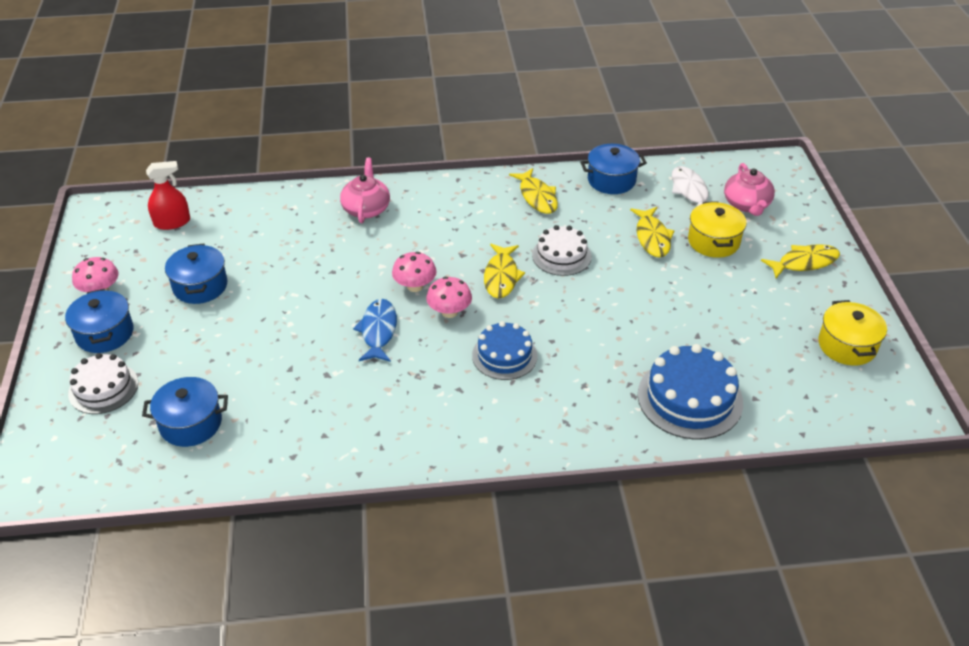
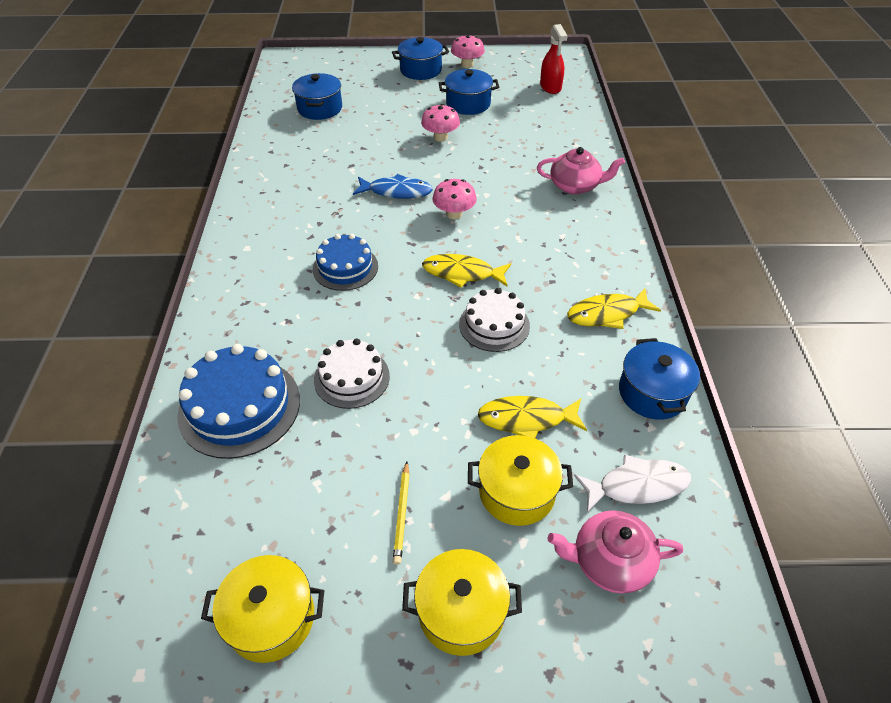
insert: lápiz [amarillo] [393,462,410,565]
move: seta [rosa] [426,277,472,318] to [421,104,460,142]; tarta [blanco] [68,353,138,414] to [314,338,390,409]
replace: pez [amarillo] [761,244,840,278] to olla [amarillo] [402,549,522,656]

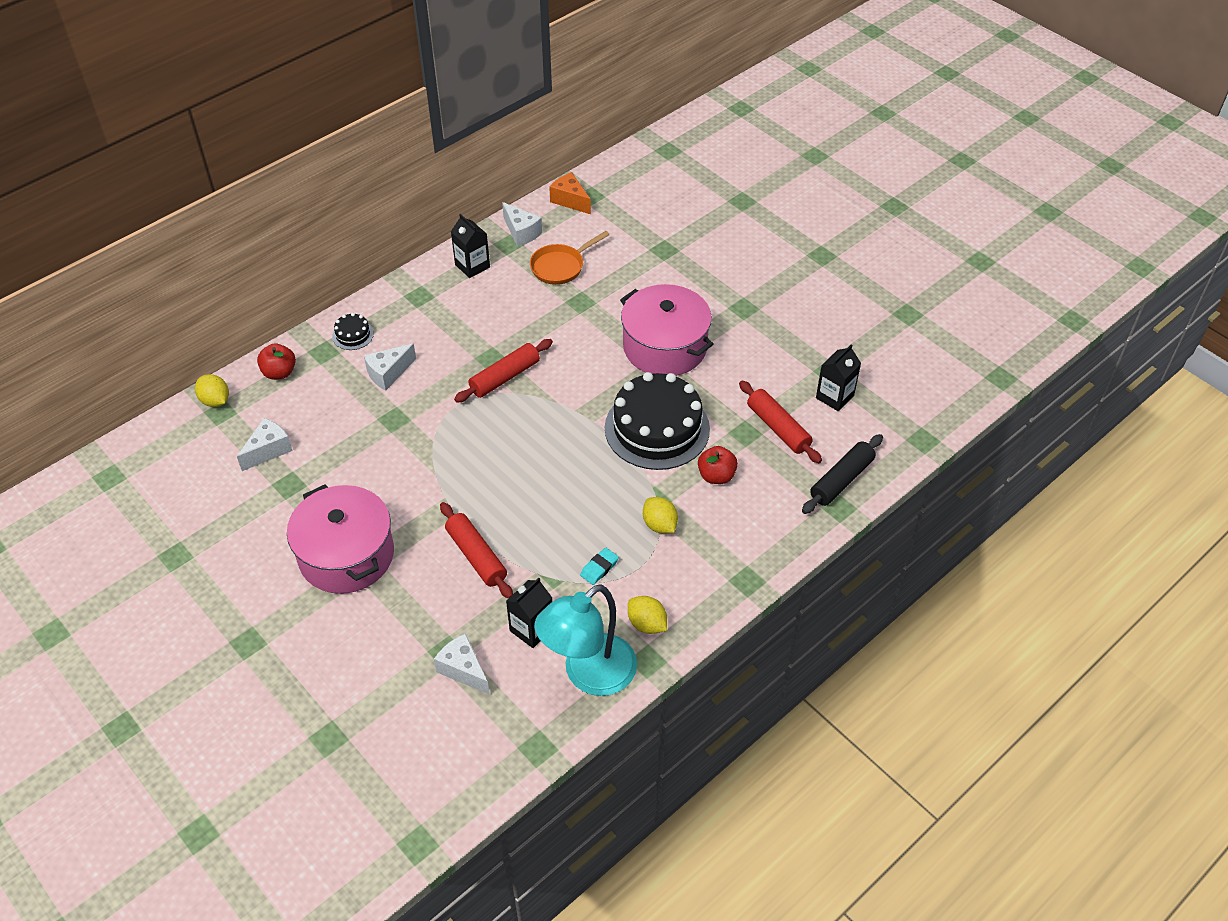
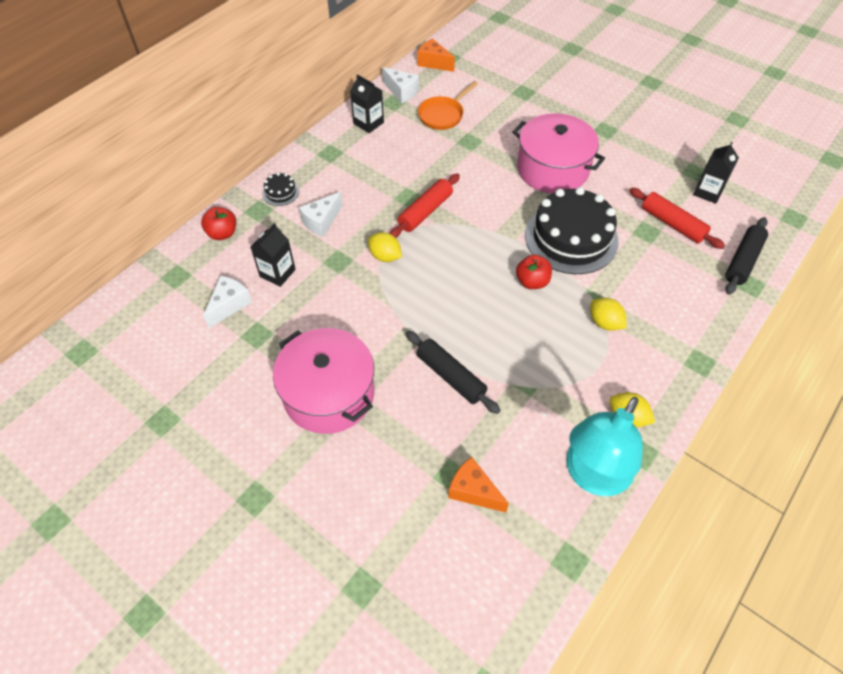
delete: goma de borrar [turquesa] [580,548,619,585]
move: limón [amarillo] [195,374,229,407] to [368,232,402,262]; manzana [rojo] [698,446,738,484] to [516,255,552,289]; cartón de leche [negro] [506,578,552,648] to [251,223,296,287]
recolor: rodillo [rojo] [440,502,513,599] to rodillo [negro] [406,331,500,414]; queso [blanco] [434,633,490,695] to queso [naranja] [448,457,509,513]

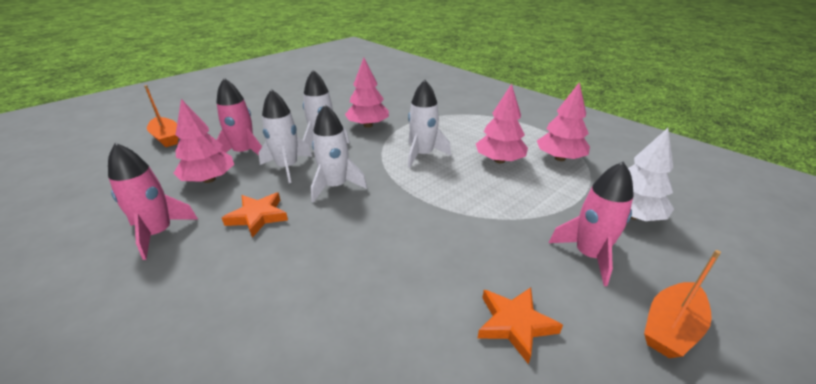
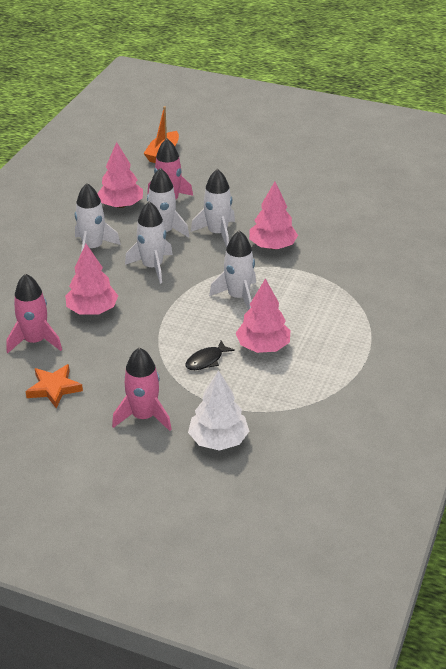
delete: barco [naranja] [644,250,721,358]
insert: pez [negro] [185,340,235,370]
move: árbol [rosa] [537,82,590,161] to [65,244,118,315]; cohete [rosa] [108,143,198,260] to [7,273,62,353]
replace: estrella [naranja] [222,192,288,238] to cohete [blanco] [75,183,121,253]

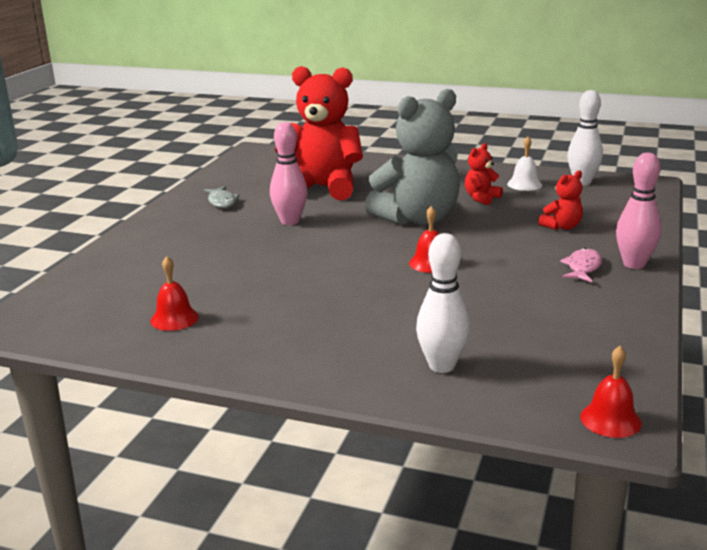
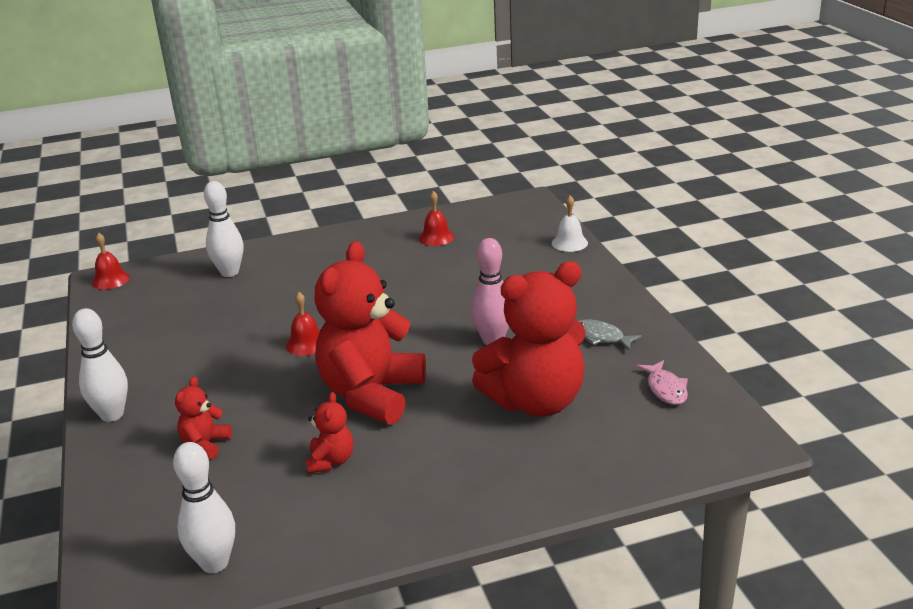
move: campana [blanco] [507,136,542,191] to [552,196,588,252]; pez [rosa] [560,248,602,282] to [636,360,688,405]
recolor: osito [gris] [365,89,460,225] to osito [rojo] [315,241,426,424]; bolo [rosa] [616,153,661,269] to bolo [blanco] [72,308,128,422]

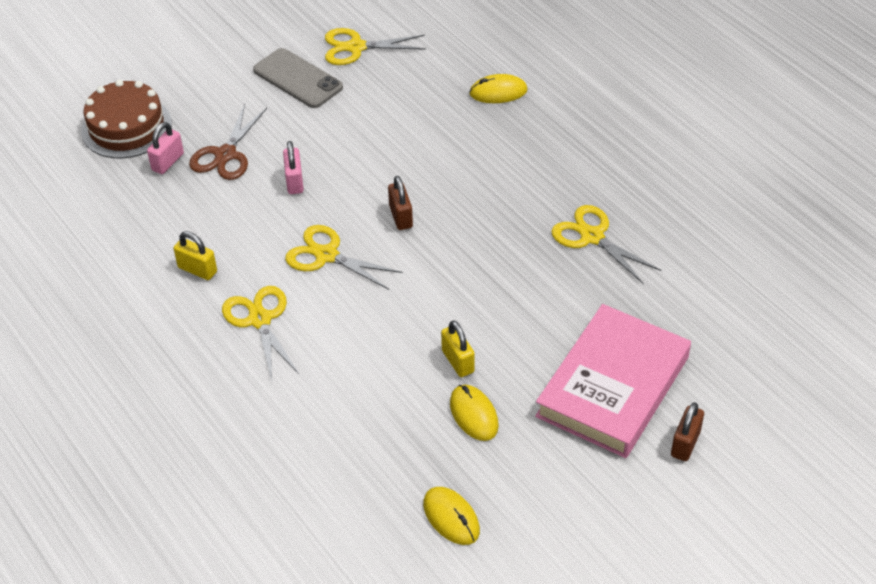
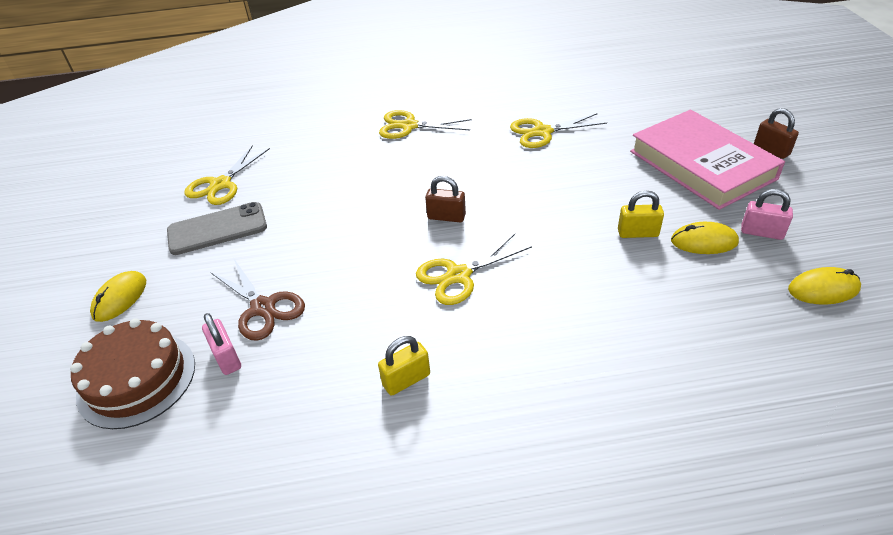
move: ratón [amarillo] [469,74,527,103] to [90,271,146,322]; candado [rosa] [283,141,304,194] to [741,189,793,240]; tijeras [amarillo] [222,286,299,381] to [379,110,472,139]

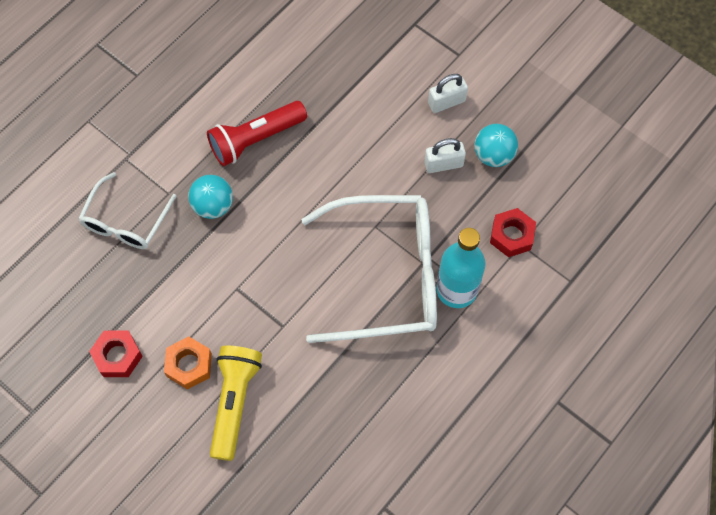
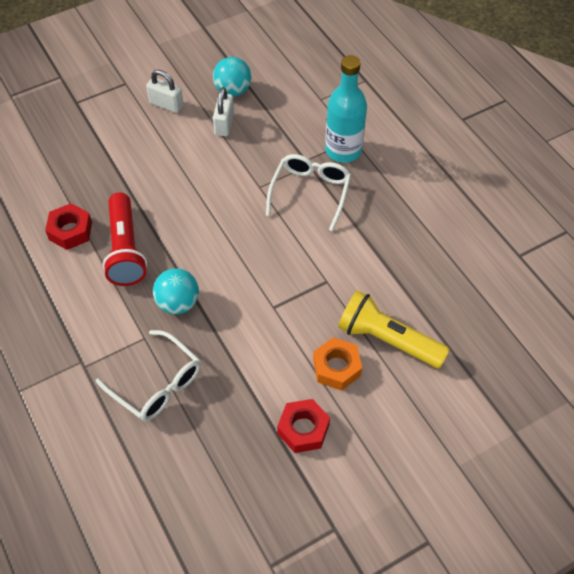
move: tuerca [rojo] [490,208,536,257] to [45,203,92,250]
rotate: candado [blanco] [428,74,468,113] = [146,70,184,113] 60 degrees counterclockwise
resize: gafas [blanco] [301,195,437,343] = [266,154,351,231] x0.55

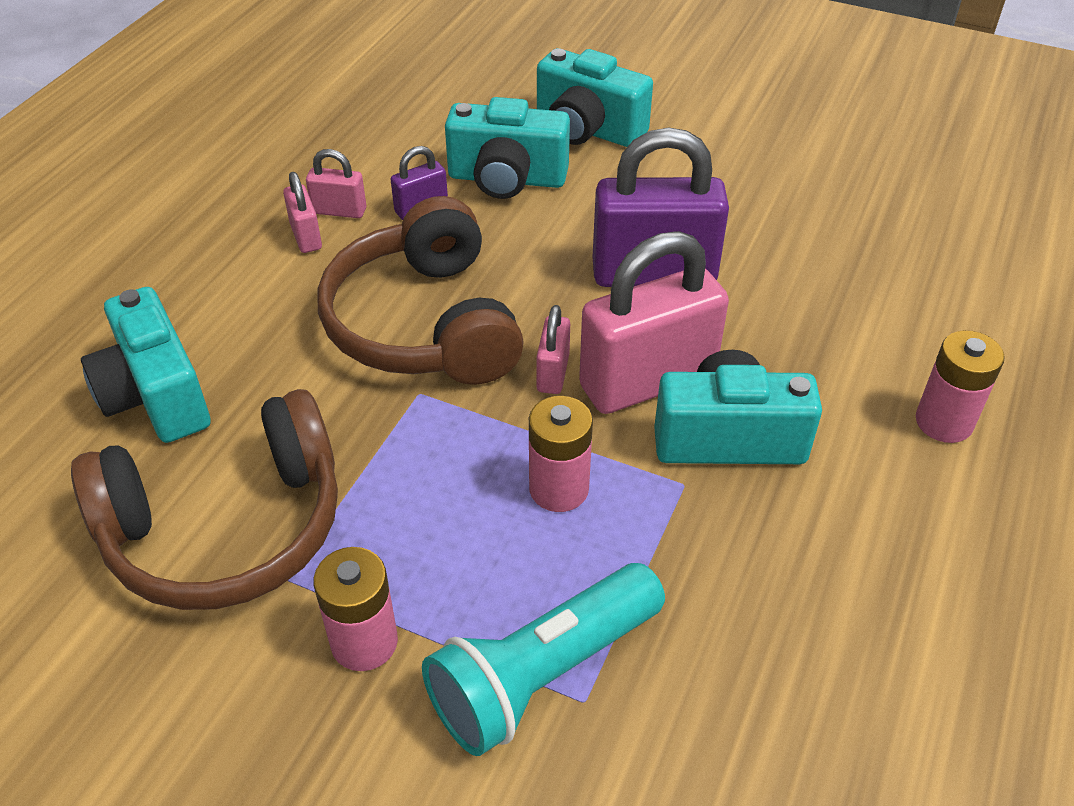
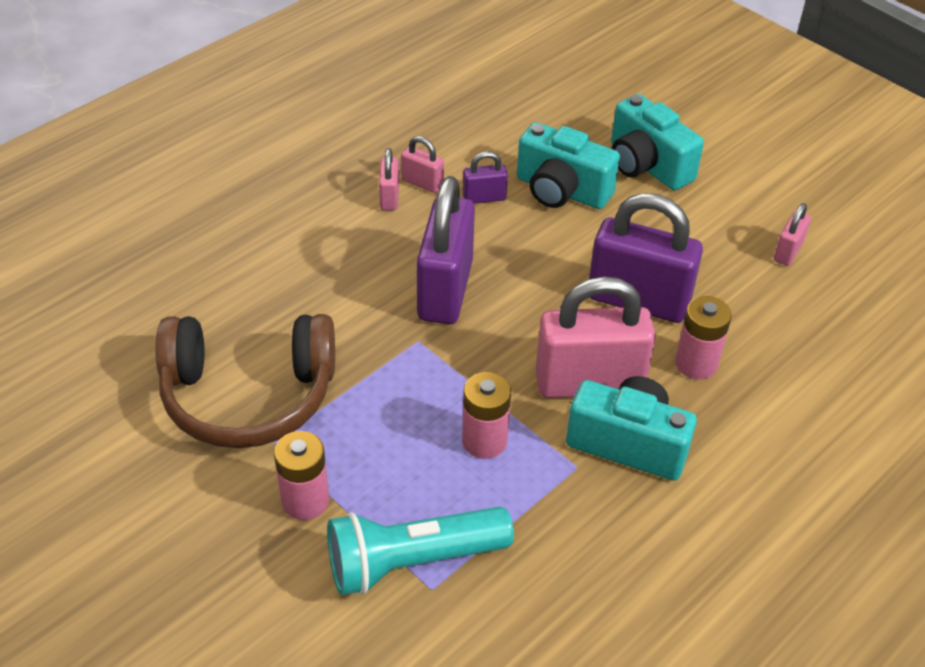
delete: cámara [turquesa] [81,287,210,443]
move: candado [rosa] [536,305,570,394] to [774,203,811,266]; pila [rosa] [916,330,1005,443] to [675,296,732,379]
replace: auriculares [marrón] [317,196,524,385] to candado [morado] [416,176,475,324]

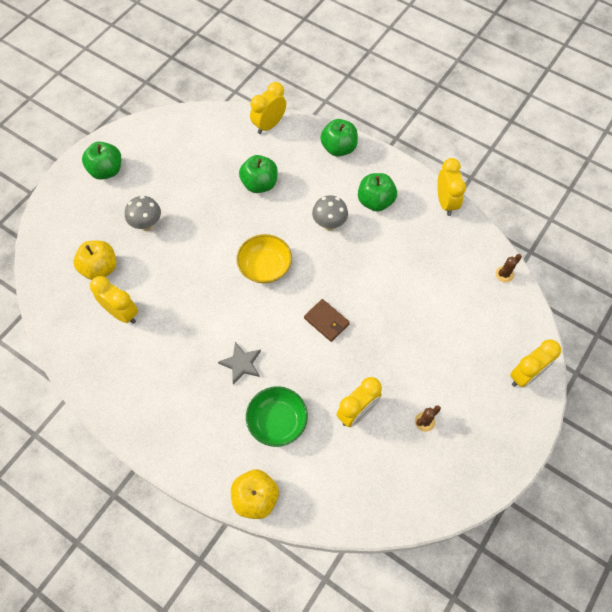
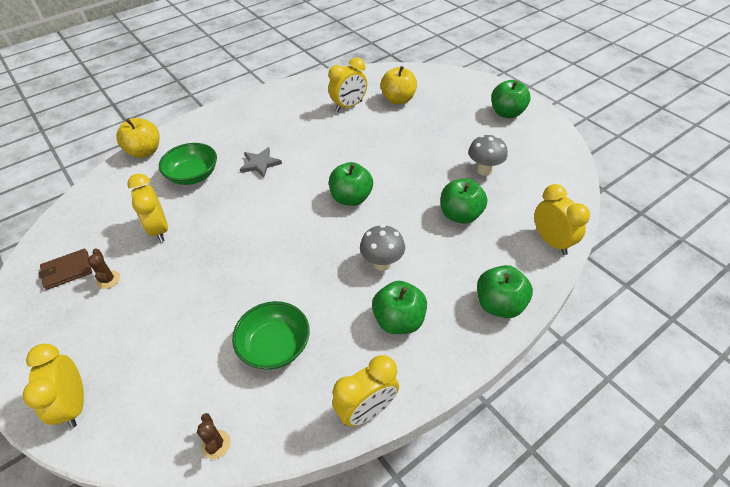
insert: cuenco [verde] [232,301,310,370]
move: seta [gris] [125,196,161,231] to [468,135,508,176]; cartera [marrón] [304,299,350,342] to [39,249,92,290]
replace: cuenco [amarillo] [236,234,292,283] to manzana [verde] [329,162,373,206]
rotate: despertador [amarillo] [437,158,466,216] = [332,355,399,426] 45 degrees counterclockwise

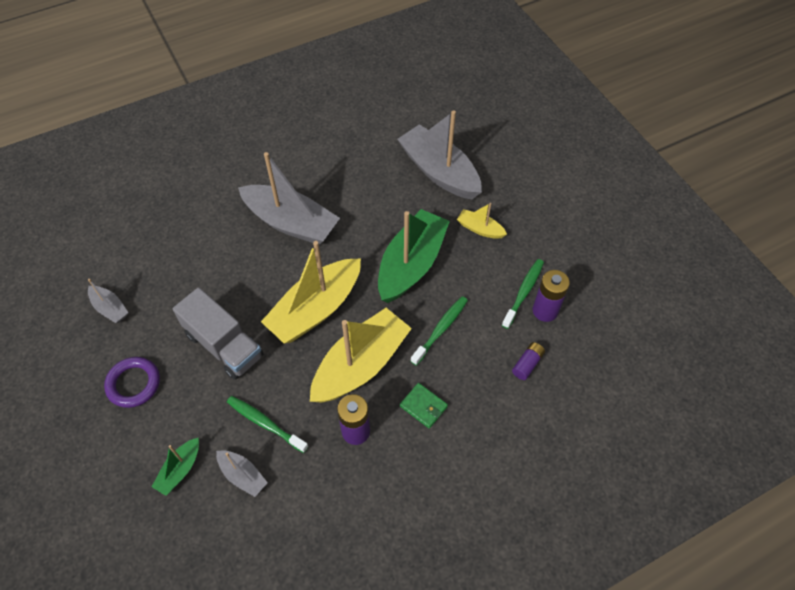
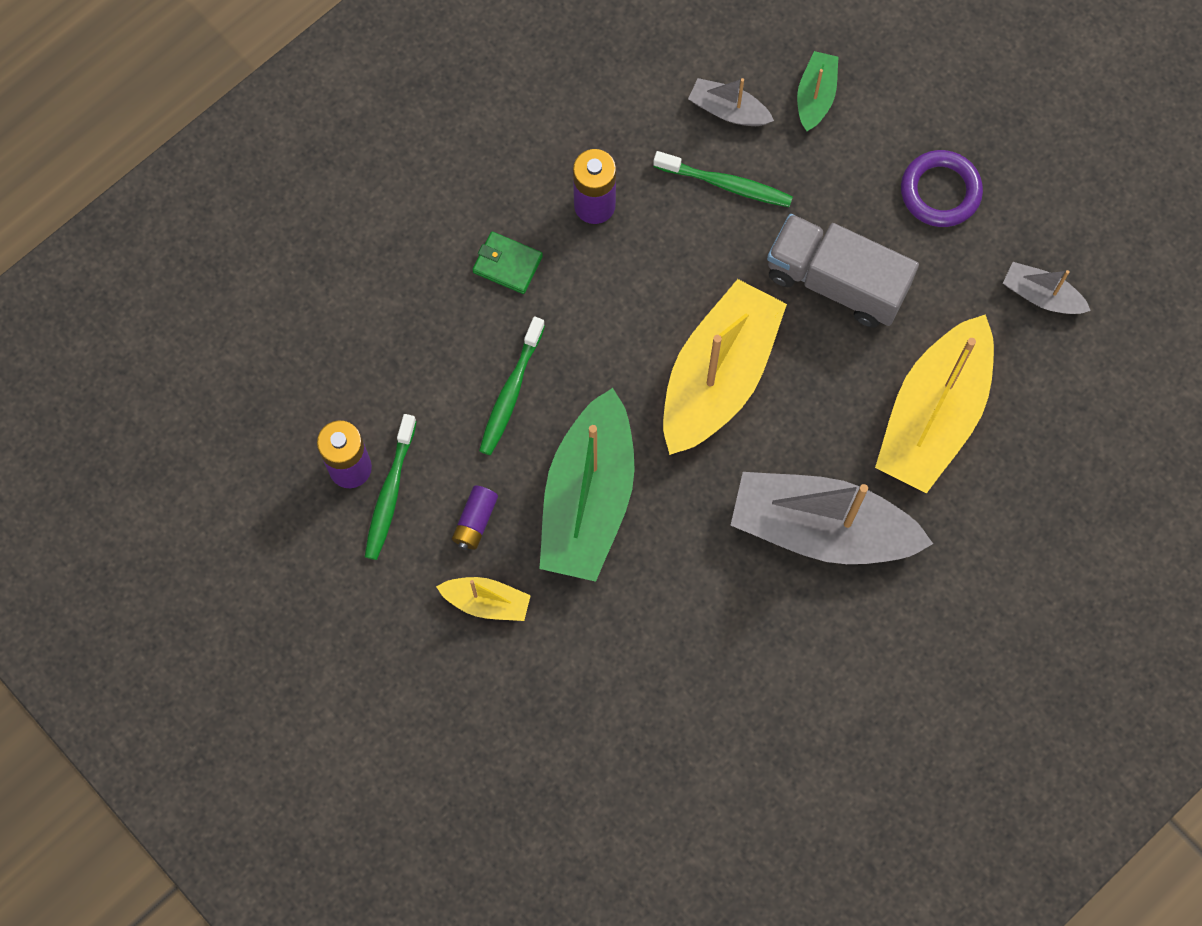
delete: barco [gris] [398,110,482,199]
move: barco [amarillo] [310,308,412,403] to [875,314,994,493]; pila [morado] [512,342,545,380] to [452,486,498,550]

